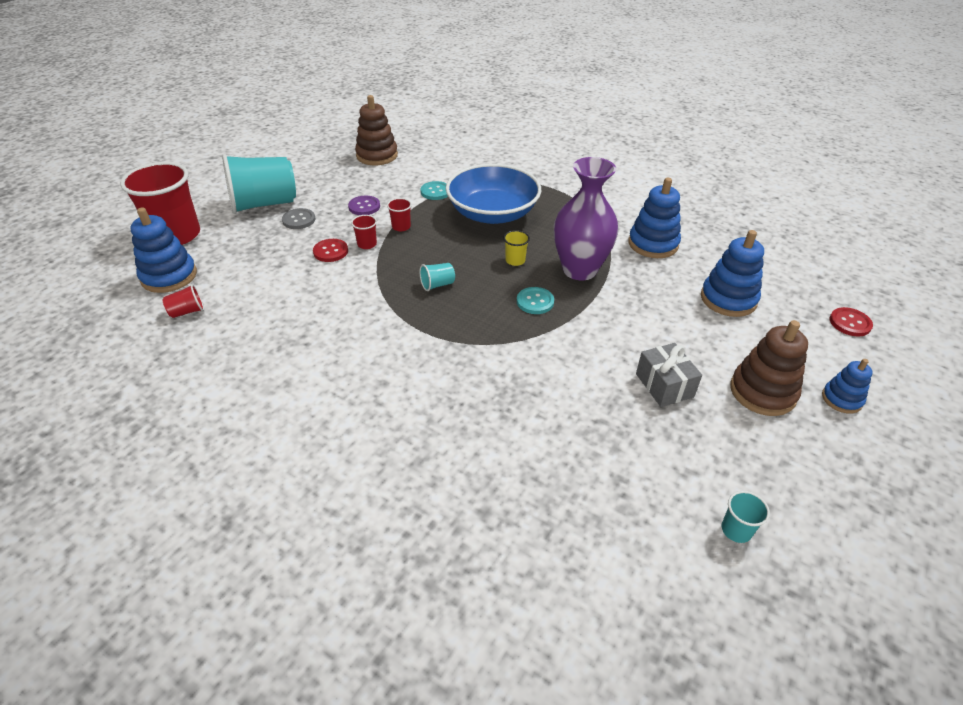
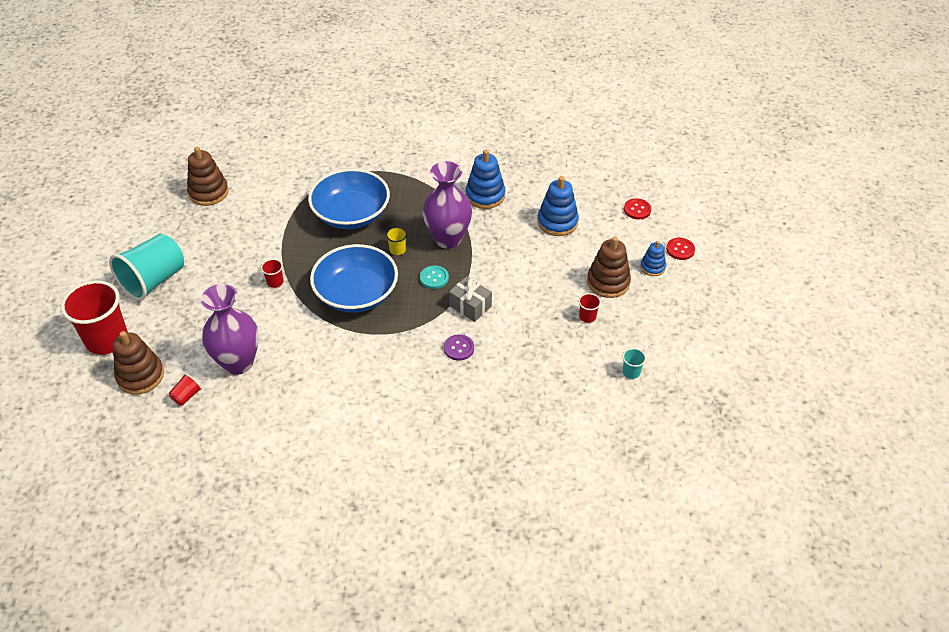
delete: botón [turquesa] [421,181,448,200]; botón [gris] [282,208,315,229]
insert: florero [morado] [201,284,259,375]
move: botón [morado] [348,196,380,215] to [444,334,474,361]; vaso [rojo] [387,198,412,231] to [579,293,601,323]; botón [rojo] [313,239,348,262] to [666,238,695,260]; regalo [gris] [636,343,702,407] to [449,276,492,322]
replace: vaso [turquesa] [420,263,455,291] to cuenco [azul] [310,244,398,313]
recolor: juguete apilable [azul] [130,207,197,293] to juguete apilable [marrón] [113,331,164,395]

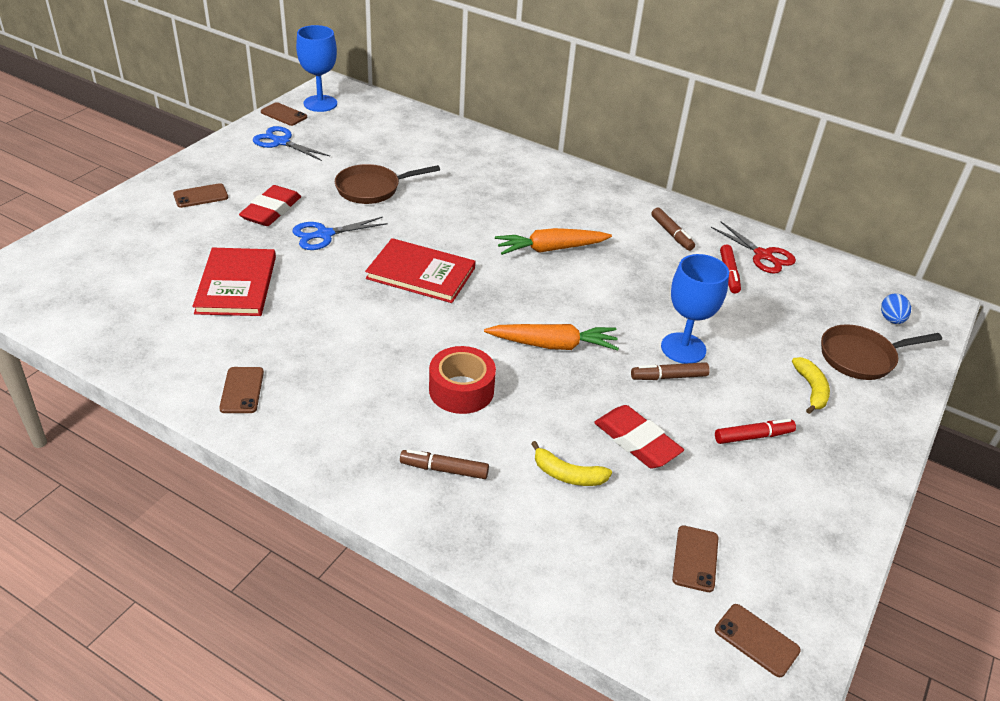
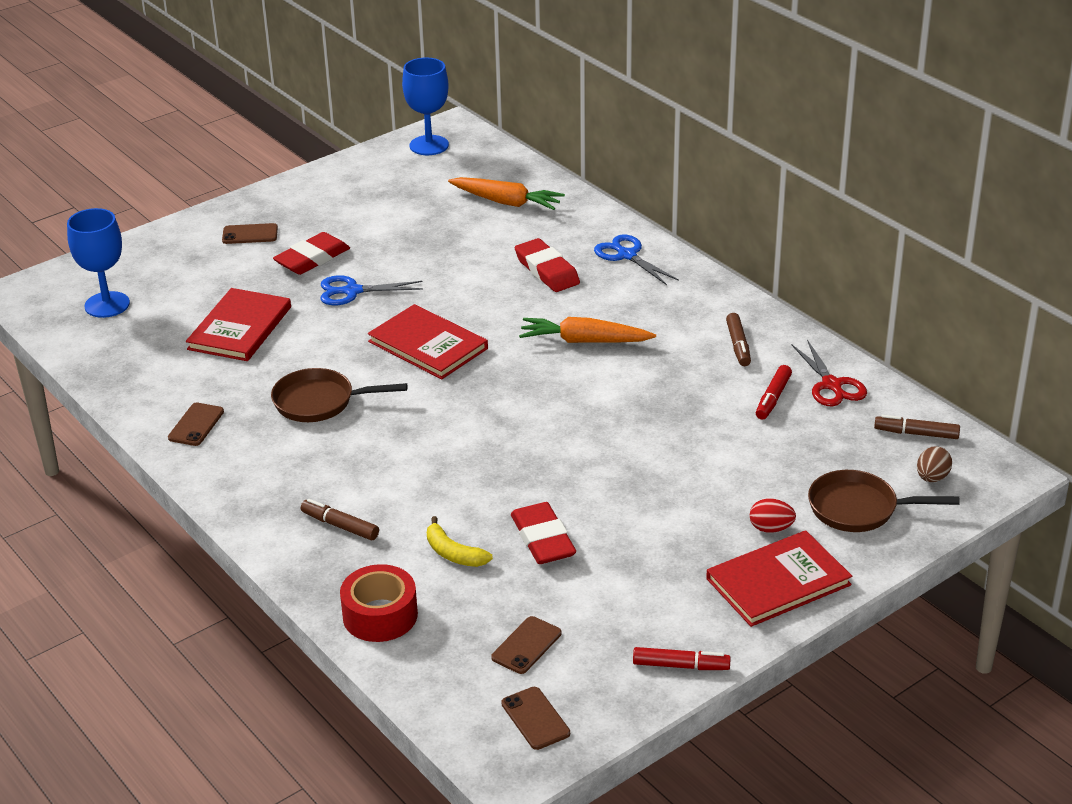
delete: móvil [marrón] [261,102,307,126]
insert: goma de borrar [rojo] [515,238,580,292]; libro [rojo] [706,530,852,627]
move: tijeras [azul] [253,126,330,161] to [594,234,679,285]; sartén [marrón] [335,164,440,204] to [271,368,407,422]; copa [azul] [661,254,729,364] to [67,208,130,318]; zanahoria [naranja] [484,324,619,350] to [448,177,565,210]; cinta adhesiva [rojo] [429,346,496,414] to [340,564,418,642]; rotulador [marrón] [631,362,710,380] to [874,415,960,439]; rotulador [rojo] [715,419,796,444] to [633,647,731,670]
replace: plátano [amarillo] [792,357,830,414] to huevo [rojo] [750,498,796,533]
recolor: huevo [azul] [881,294,911,324] to huevo [marrón] [917,446,952,482]

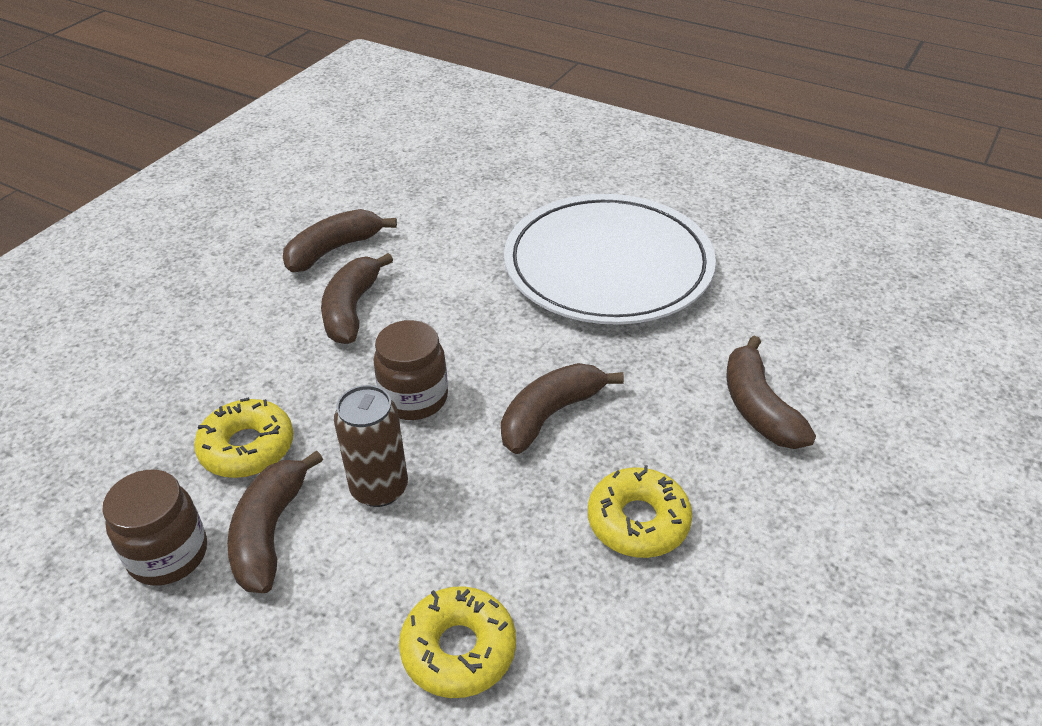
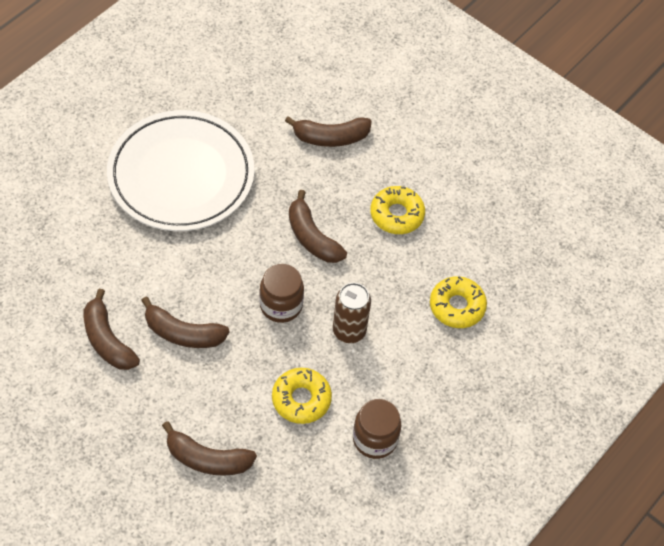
move: plátano [marrón] [227,450,323,593] to [162,421,257,476]

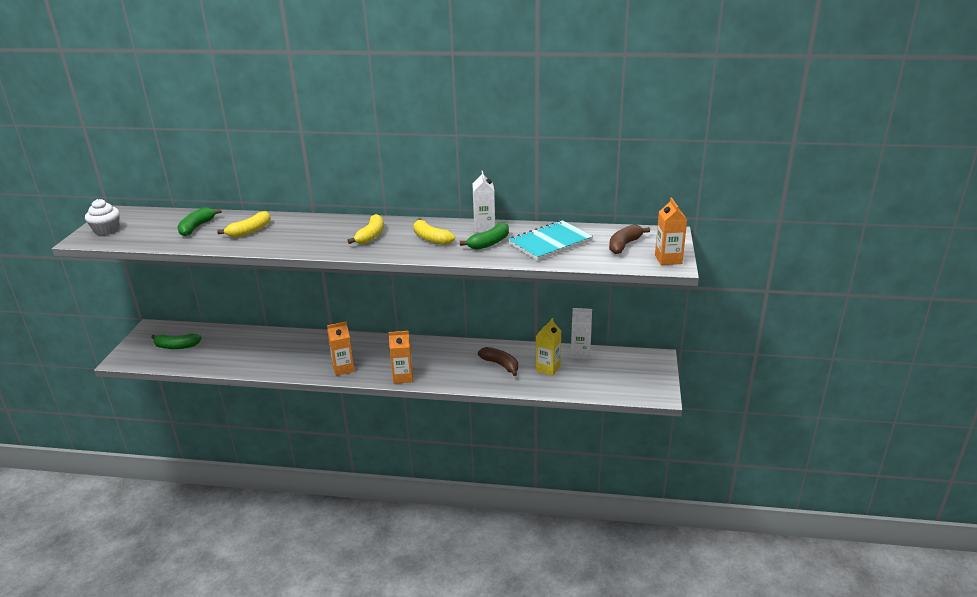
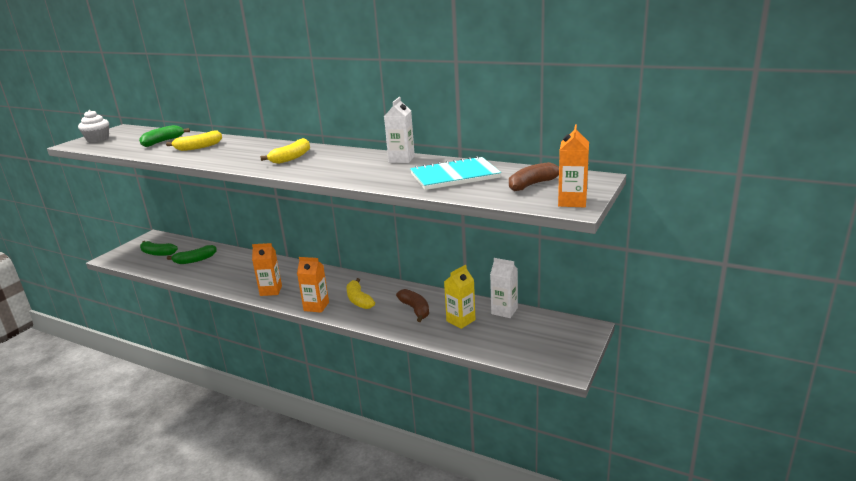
move: plátano [amarillo] [413,218,455,245] to [347,278,375,309]; plátano [verde] [460,222,509,250] to [167,245,216,264]

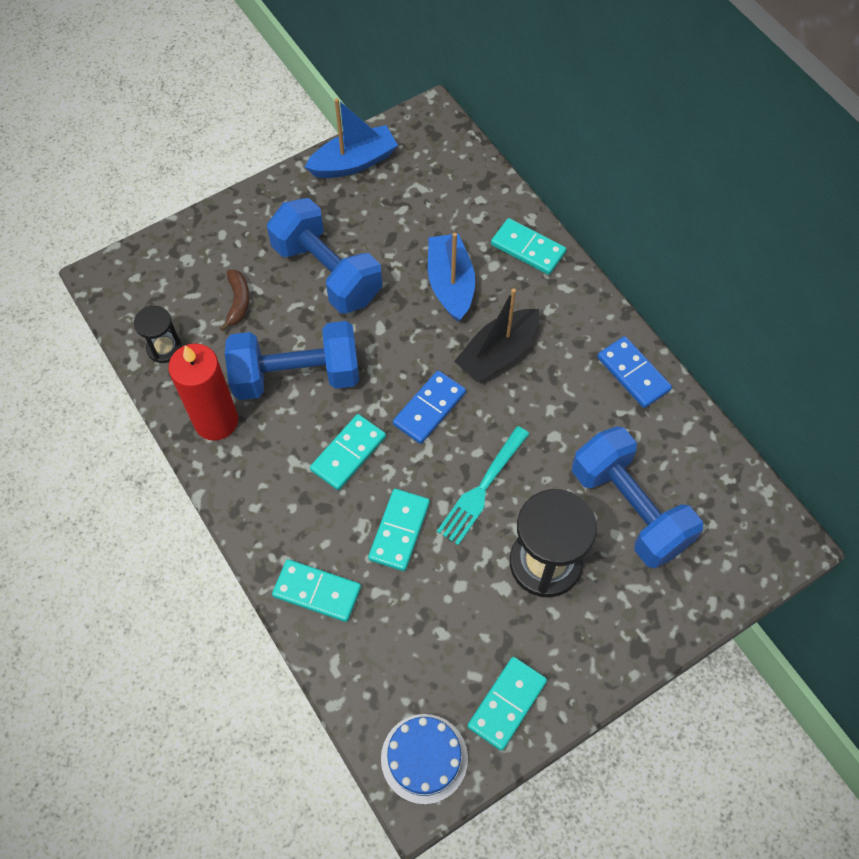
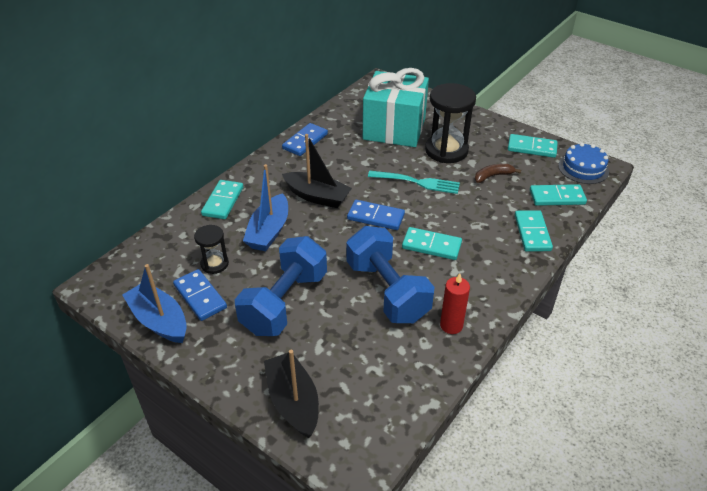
insert: ficha de dominó [azul] [173,269,227,321]; barco [negro] [264,350,319,438]
move: plátano [marrón] [220,270,250,331] to [475,164,521,183]; reloj de arena [negro] [134,306,182,363] to [194,225,229,274]; ficha de dominó [turquesa] [368,489,430,571] to [530,184,587,206]
replace: mancuerna [azul] [572,426,703,568] to regalo [turquesa] [363,68,429,147]
rotate: barco [azul] [428,233,475,322] = [243,164,288,251] 45 degrees counterclockwise
resize: vela [rojo] [168,344,238,441] = [440,273,470,334] x0.62

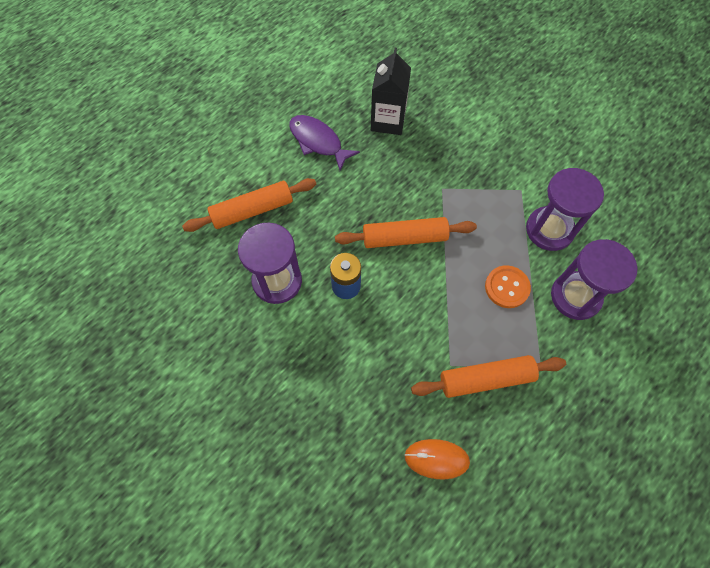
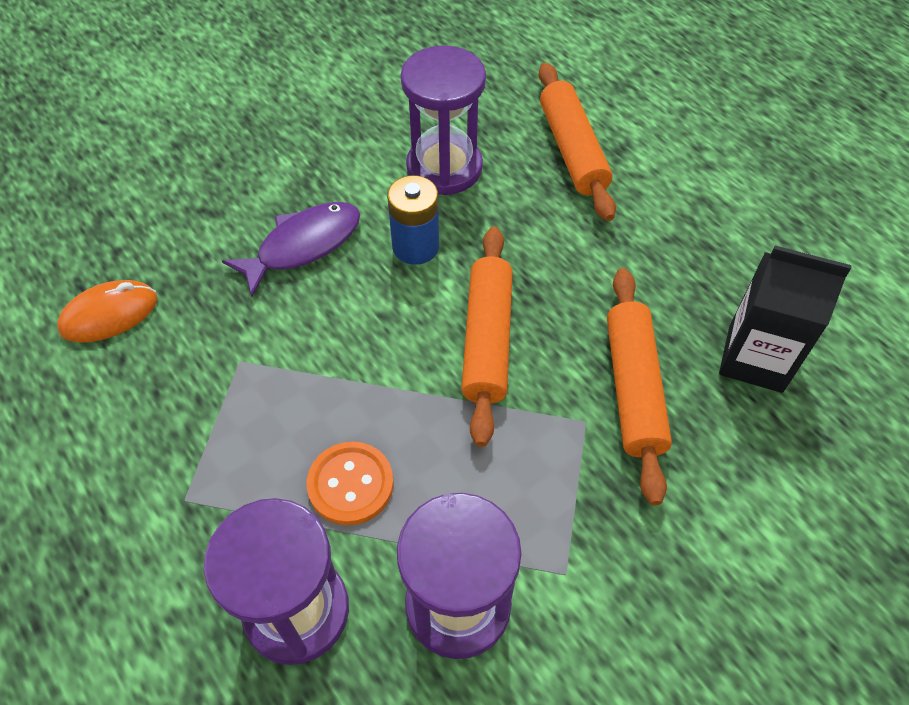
move: pez [morado] [289,115,360,170] to [222,202,360,297]; rodillo [naranja] [411,355,566,398] to [607,268,672,506]
rotate: ratón [naranja] [404,439,470,479] = [57,280,157,342] 45 degrees clockwise

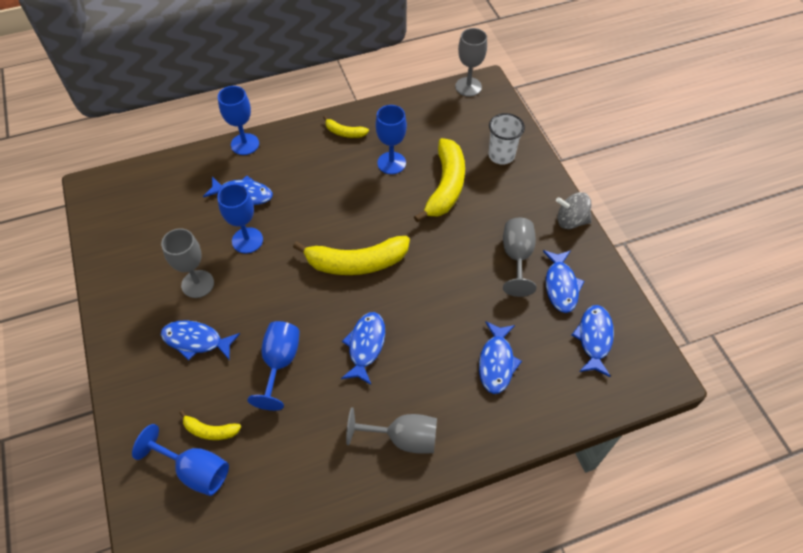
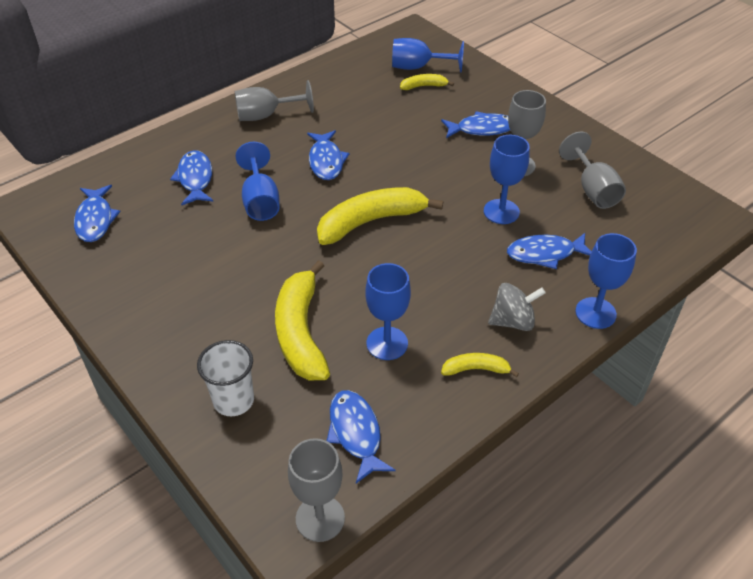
move: peonza [gris] [556,192,592,229] to [488,283,546,331]; copa [gris] [503,218,536,297] to [559,132,626,209]; pez [azul] [543,250,584,313] to [327,390,396,483]; copa [azul] [247,321,300,411] to [235,142,280,221]

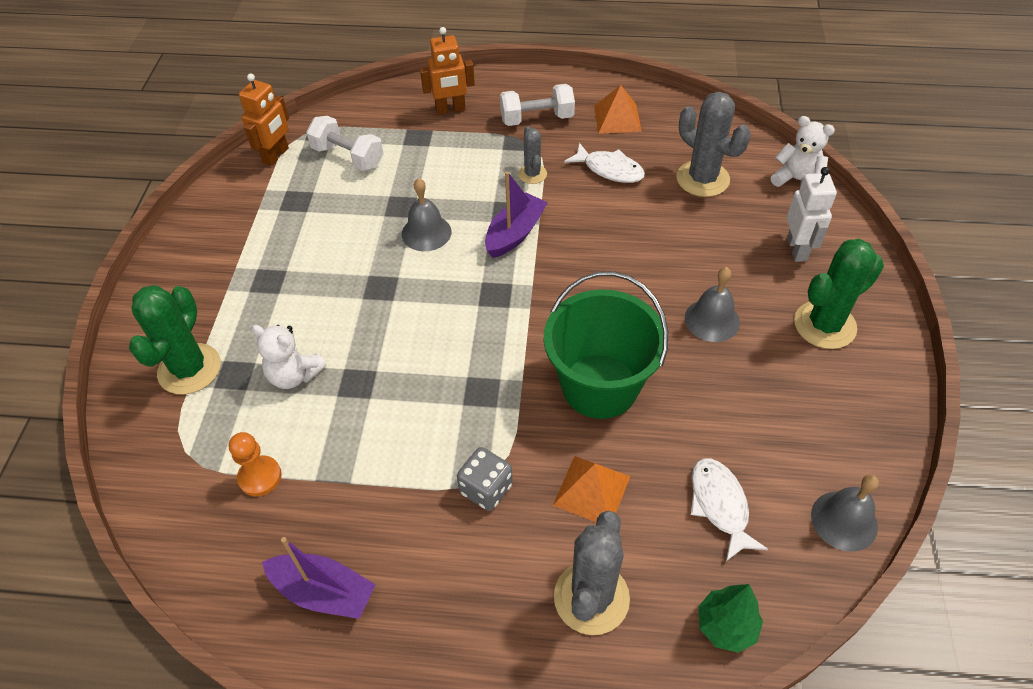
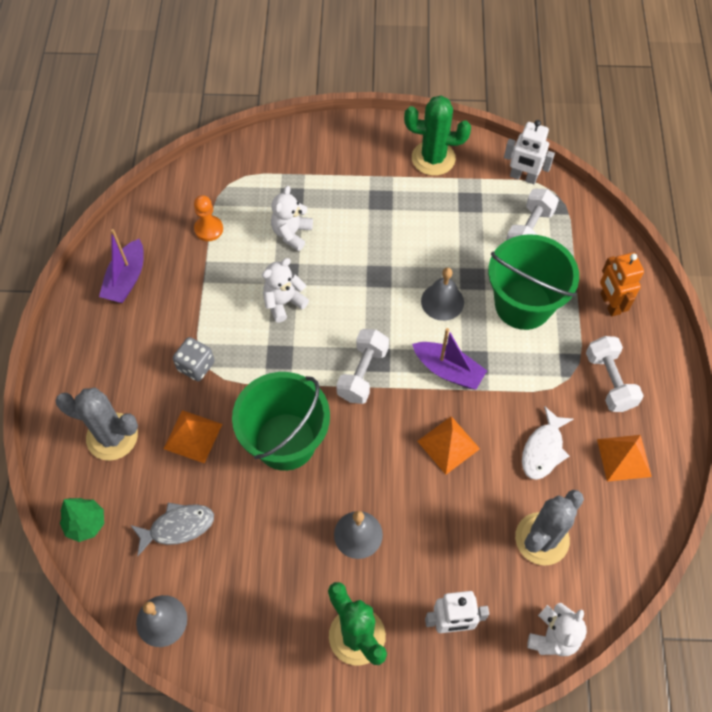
delete: cactus [gris] [518,126,547,184]
insert: balde [verde] [488,234,579,330]; osito [blanco] [262,258,309,322]; mancuerna [blanco] [336,329,389,404]; pirámide [naranja] [417,416,480,475]
move: cactus [verde] [129,285,221,395] to [404,96,471,176]
recolor: robot [naranja] [239,73,289,166] to robot [blanco] [504,120,555,184]; pez [blanco] [691,458,768,561] to pez [gris] [130,503,214,556]

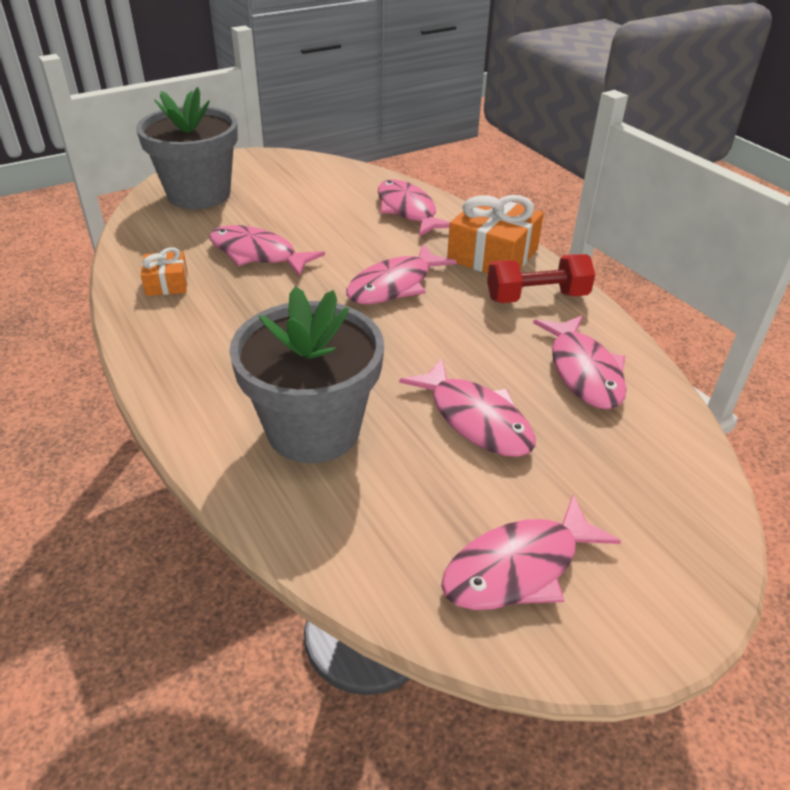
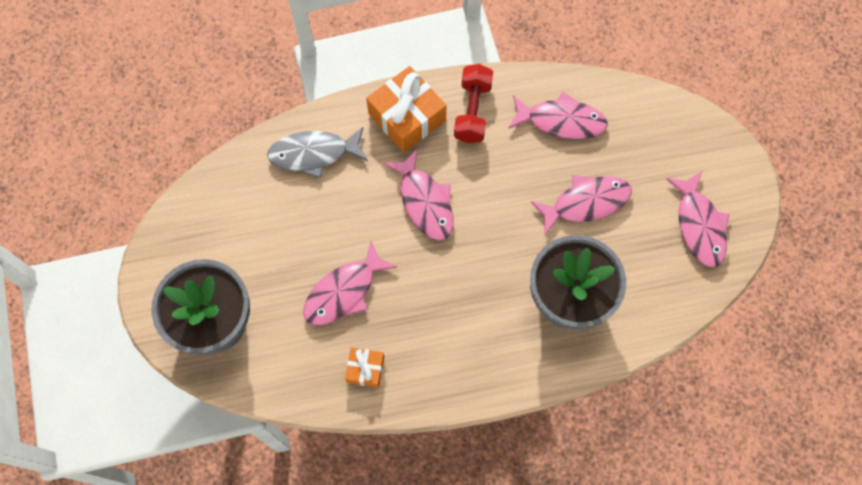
recolor: pez [rosa] [378,180,450,237] to pez [gris] [267,127,368,178]

